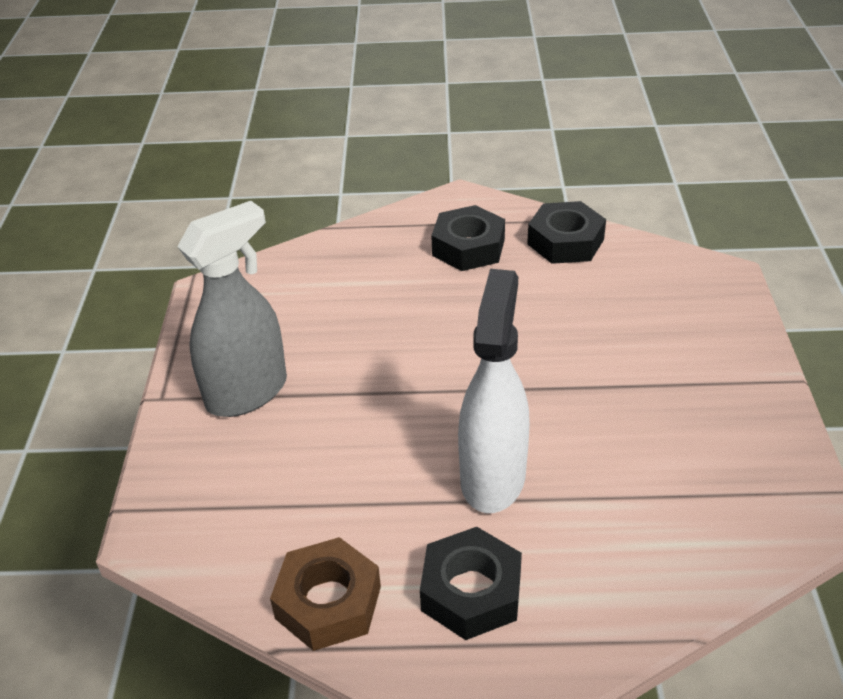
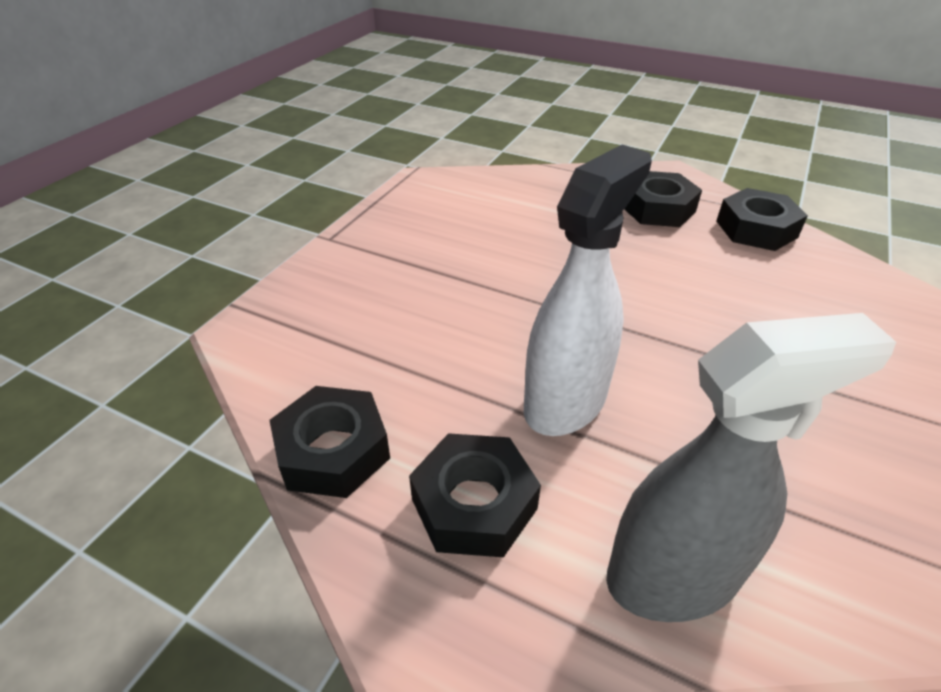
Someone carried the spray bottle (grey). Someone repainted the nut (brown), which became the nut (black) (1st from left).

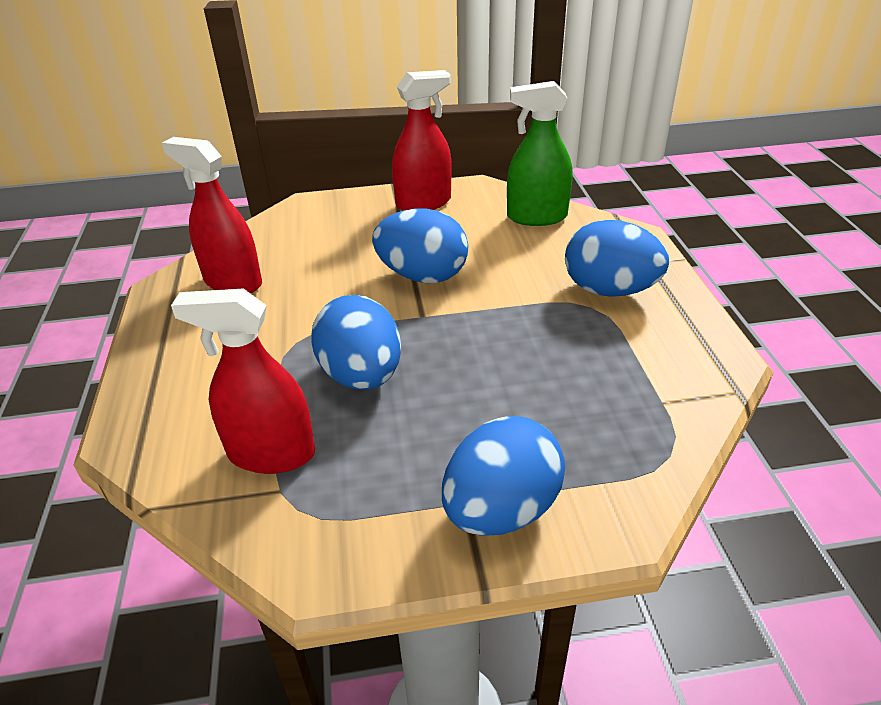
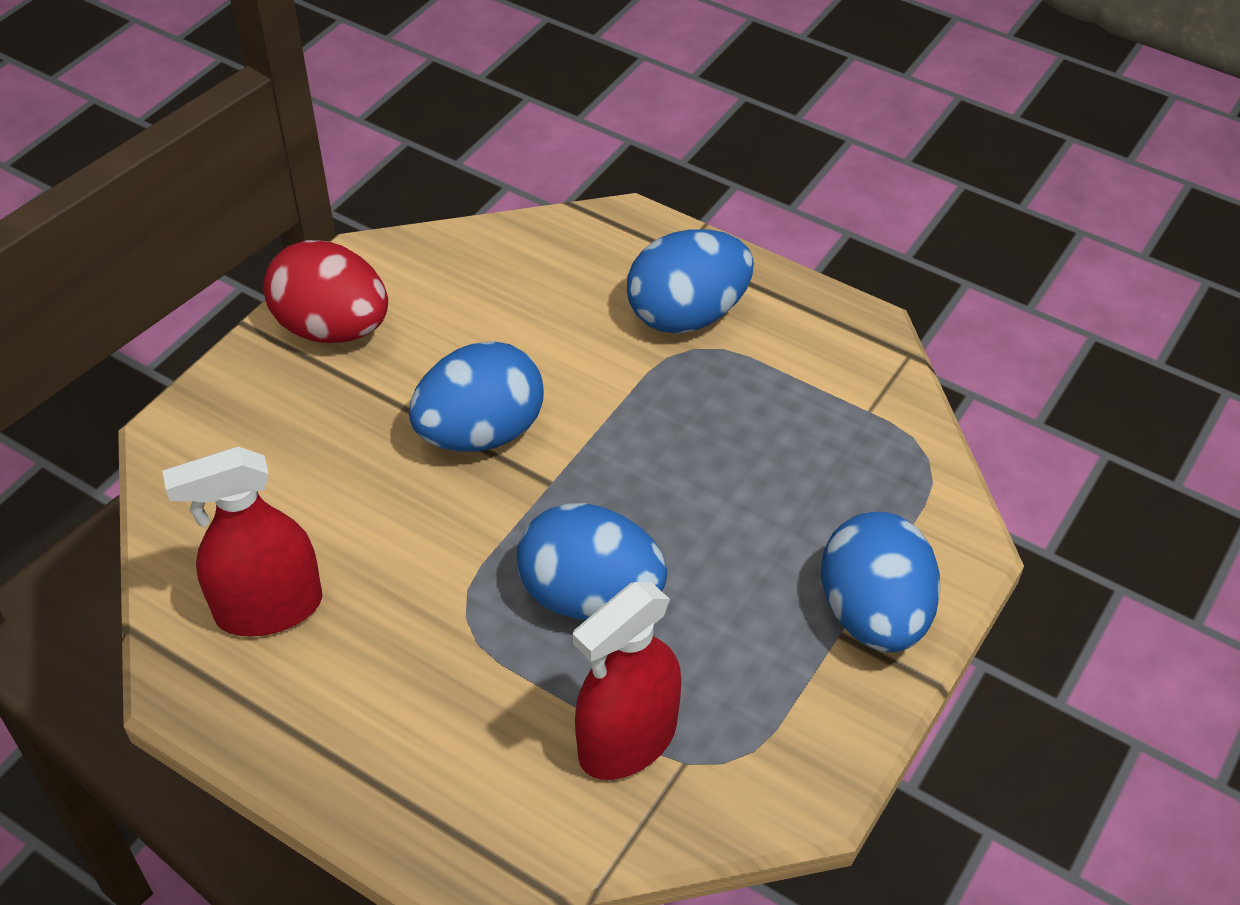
Someone took away the spray bottle (green). Someone swapped the spray bottle (red) (3rd from left) for the egg (red).

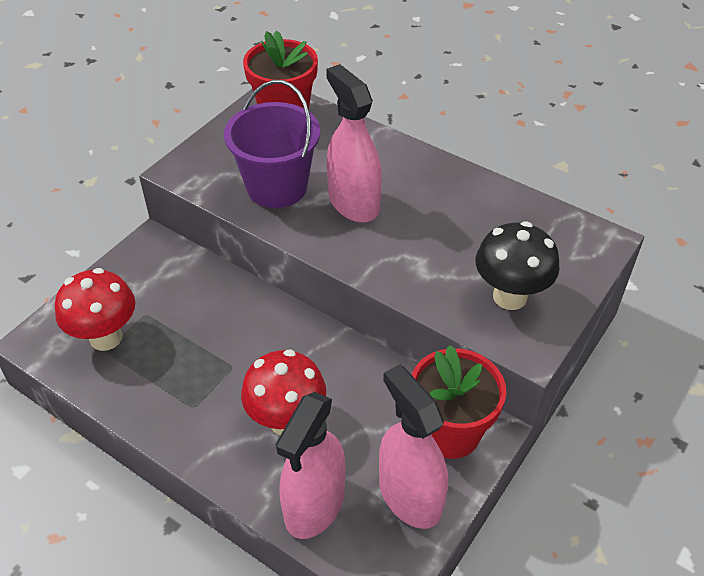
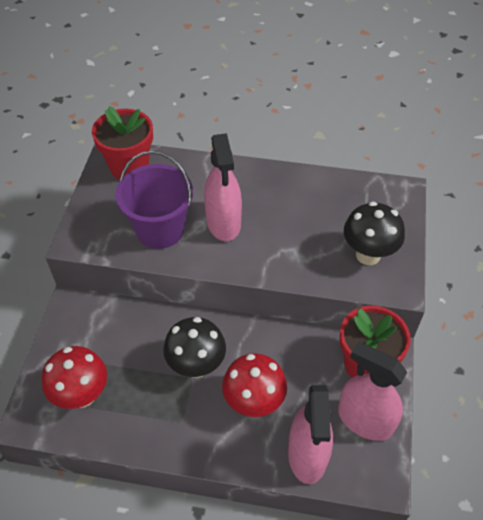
Someone put down the mushroom (black) (1st from left). Someone rotated the spray bottle (pink) (2nd from left in the first image) by 135 degrees counterclockwise.

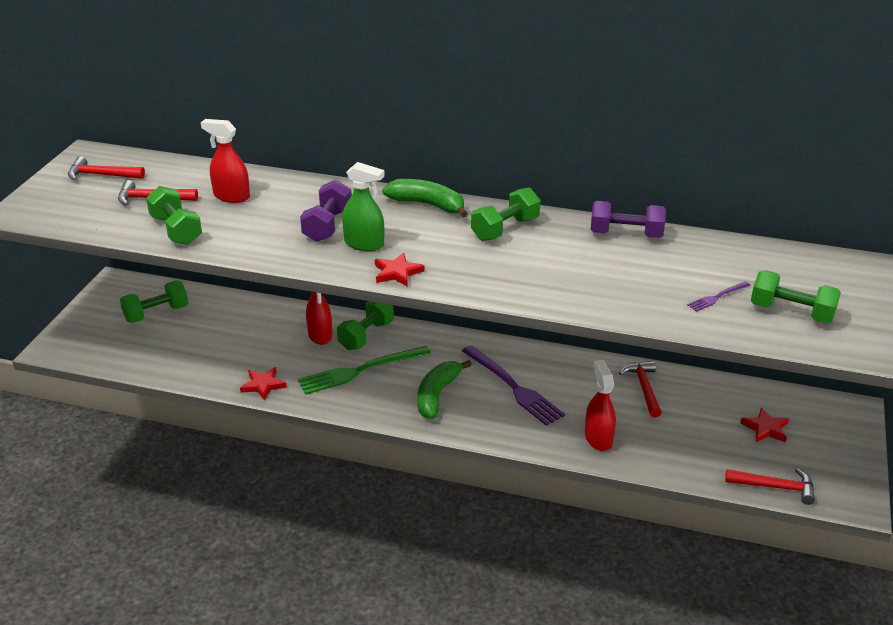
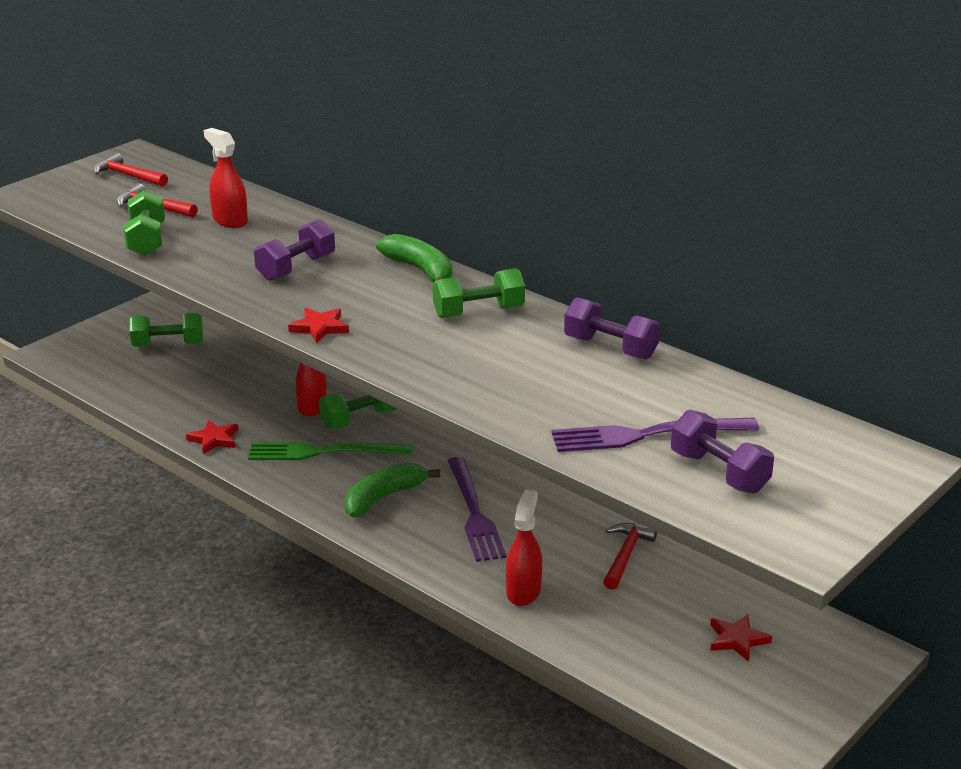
Someone took away the spray bottle (green). Someone took away the hammer (red) (4th from left). Someone repainted the dumbbell (green) (5th from left), which became the dumbbell (purple) (3rd from left). Someone scaled the fork (purple) (2nd from left) by 2.13.

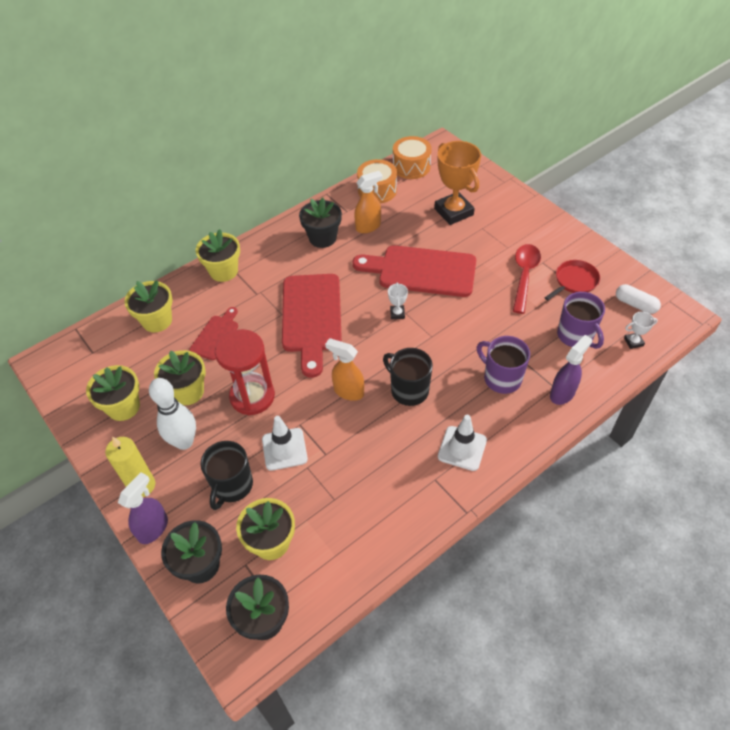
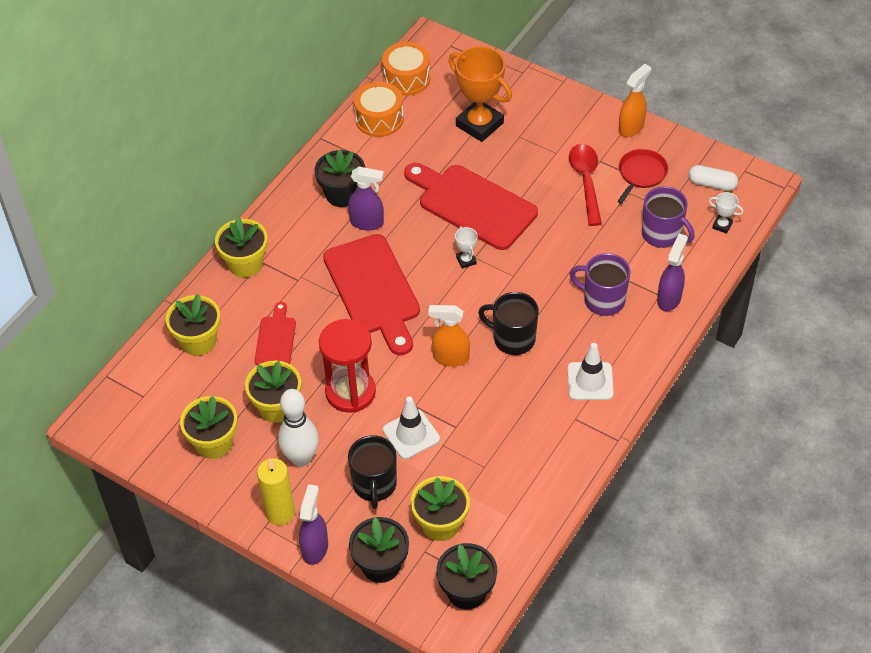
Someone put down the spray bottle (purple) (2nd from left). Someone carried the spray bottle (orange) (2nd from left). Someone rotated the cutting board (red) (3rd from left) by 45 degrees clockwise. Someone rotated the trophy (white) (2nd from left) by 60 degrees clockwise.

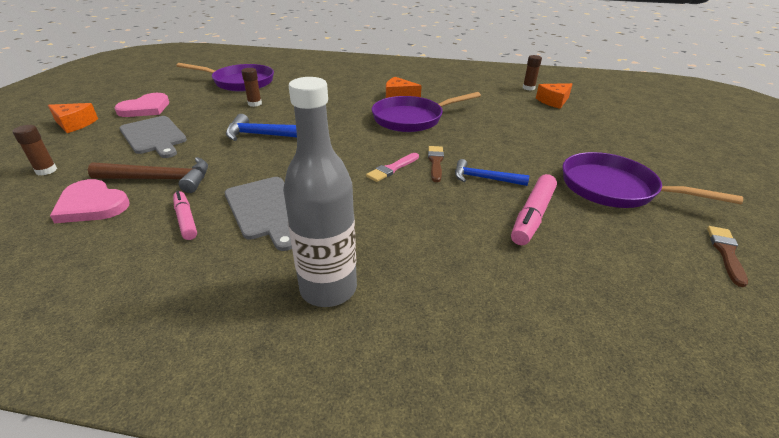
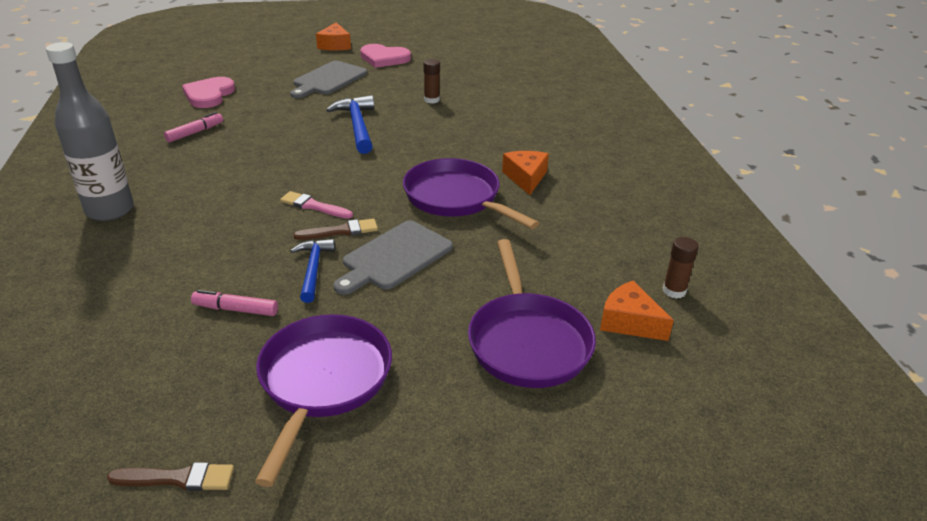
Someone took away the glue stick (brown) (1st from left). Someone took away the hammer (brown). Someone carried the pan (purple) (1st from left in the first image). Someone carried the cutting board (grey) (2nd from left). Someone scaled the marker (pink) (2nd from left) by 0.65.

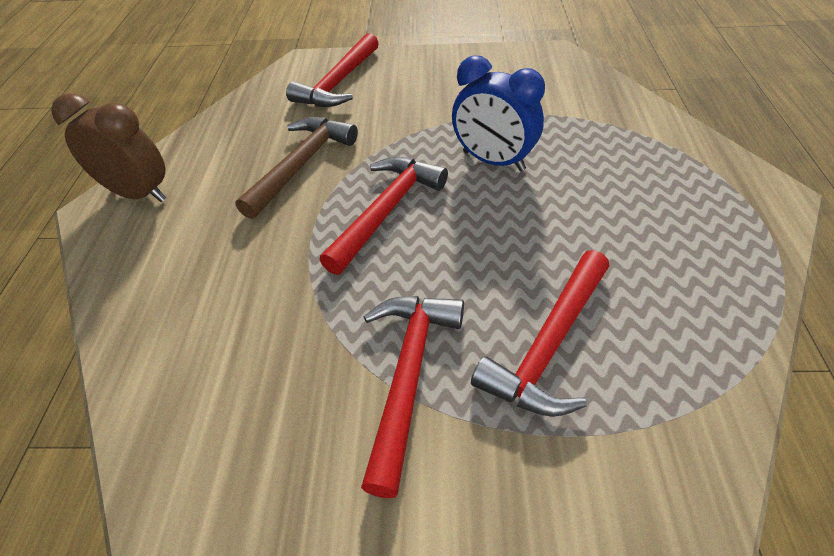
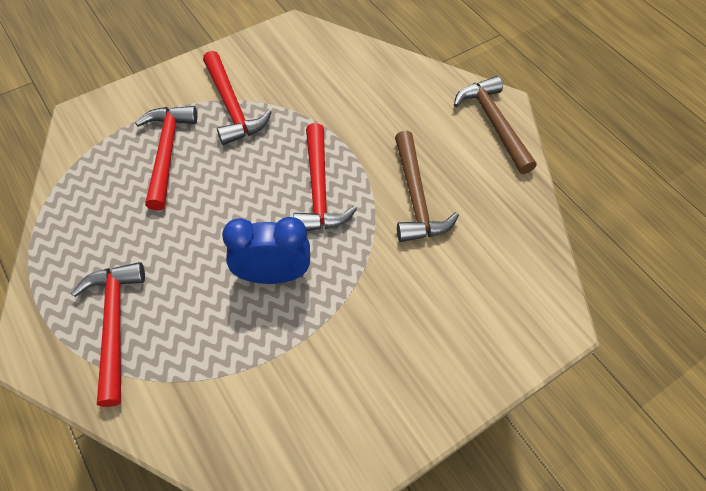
Someone carried the hammer (red) (1st from left). Someone swapped the clock (brown) for the hammer (brown) (2nd from left).

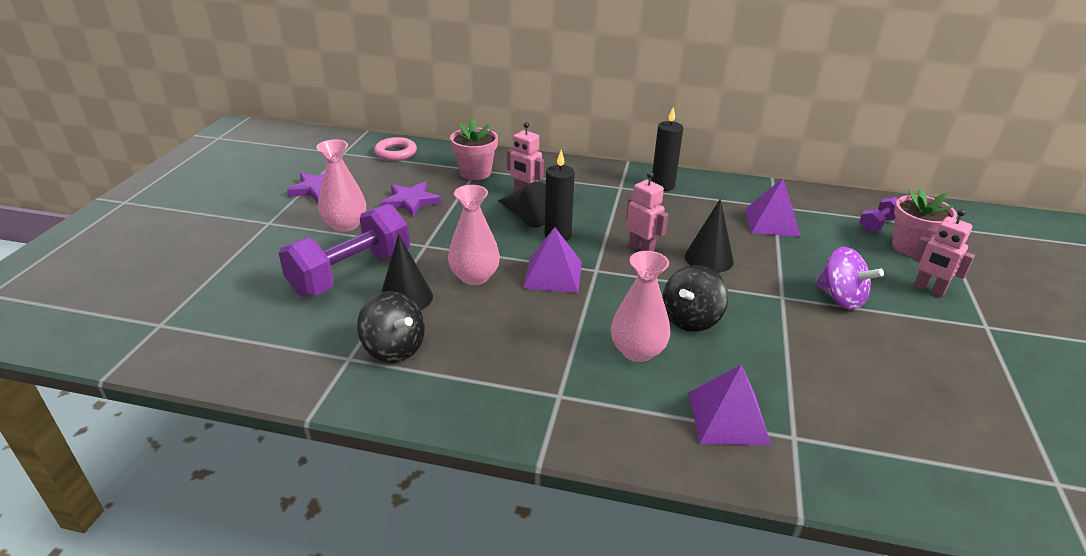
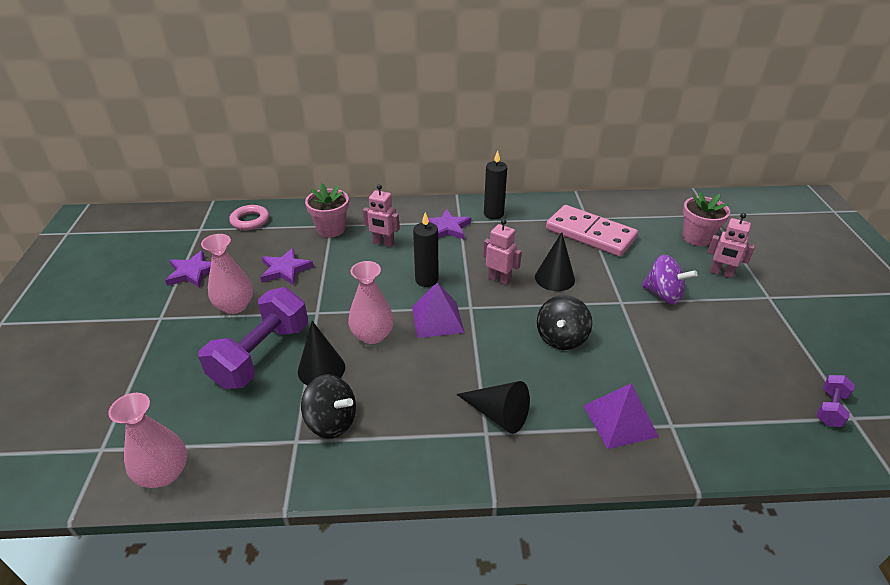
Someone put down the star (purple) (3rd from left). Someone carried the cone (black) (2nd from left). Someone carried the vase (pink) (3rd from left in the first image). Someone carried the dumbbell (purple) (2nd from left). Someone swapped the pyramid (purple) (3rd from left) for the domino (pink).

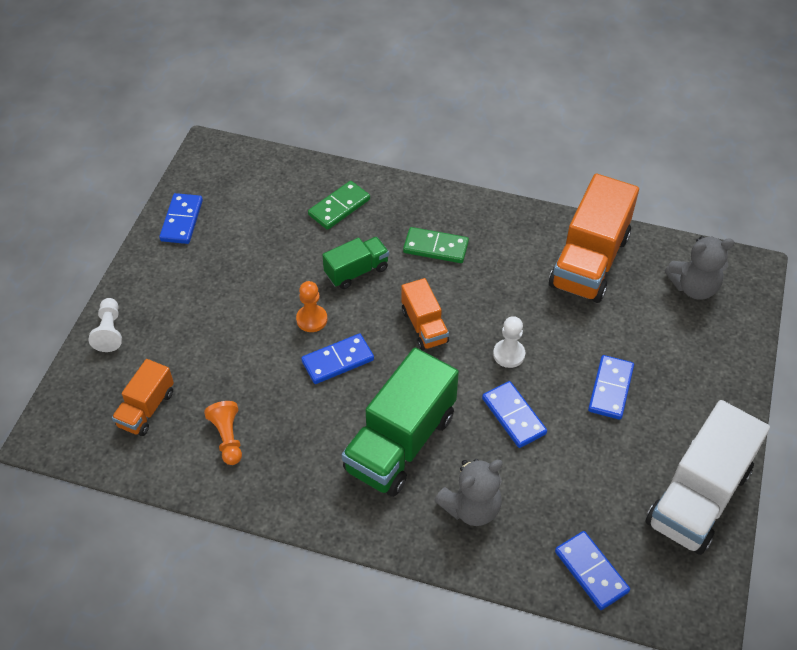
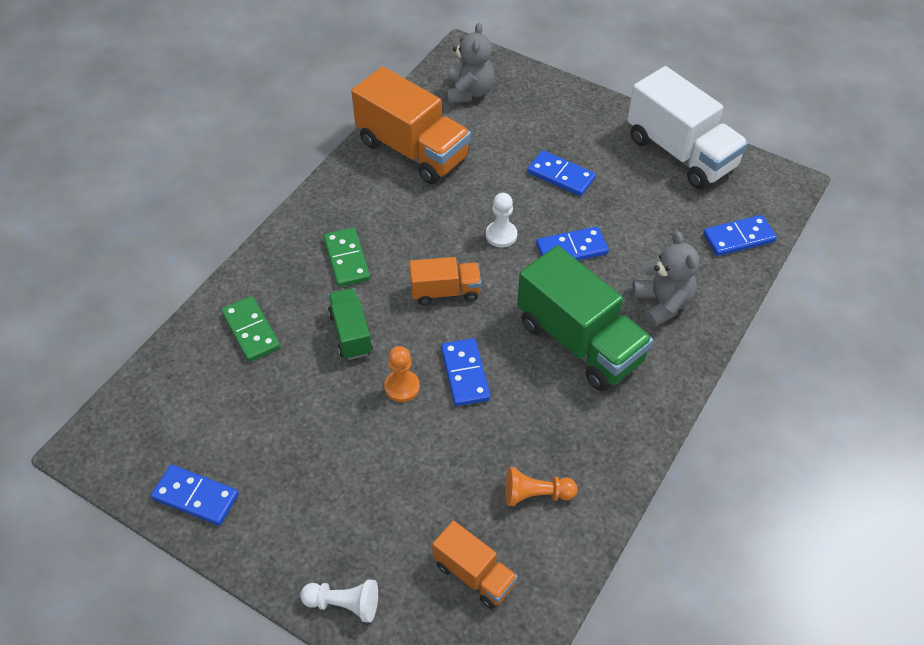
Someone rotated the domino (green) (2nd from left) by 45 degrees counterclockwise.

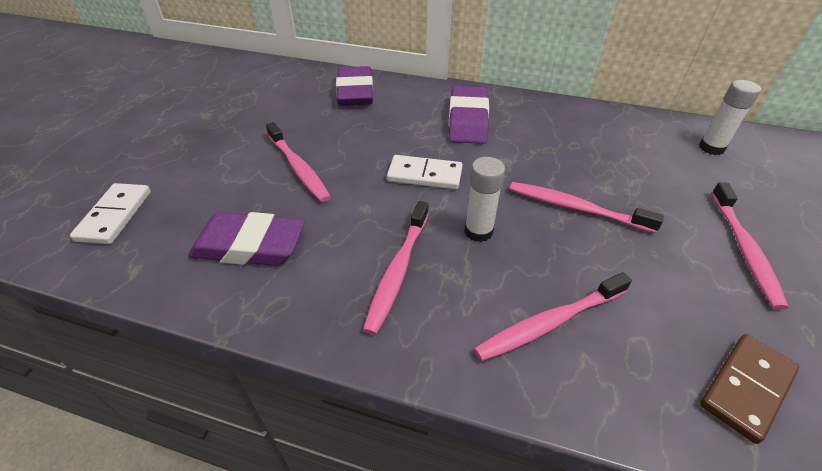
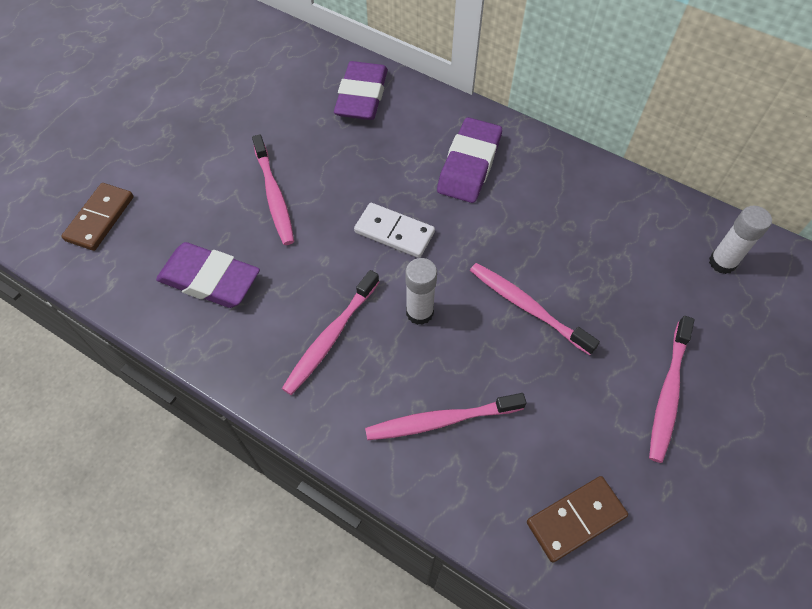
Someone repainted the domino (white) (1st from left), which became the domino (brown) (1st from left).

